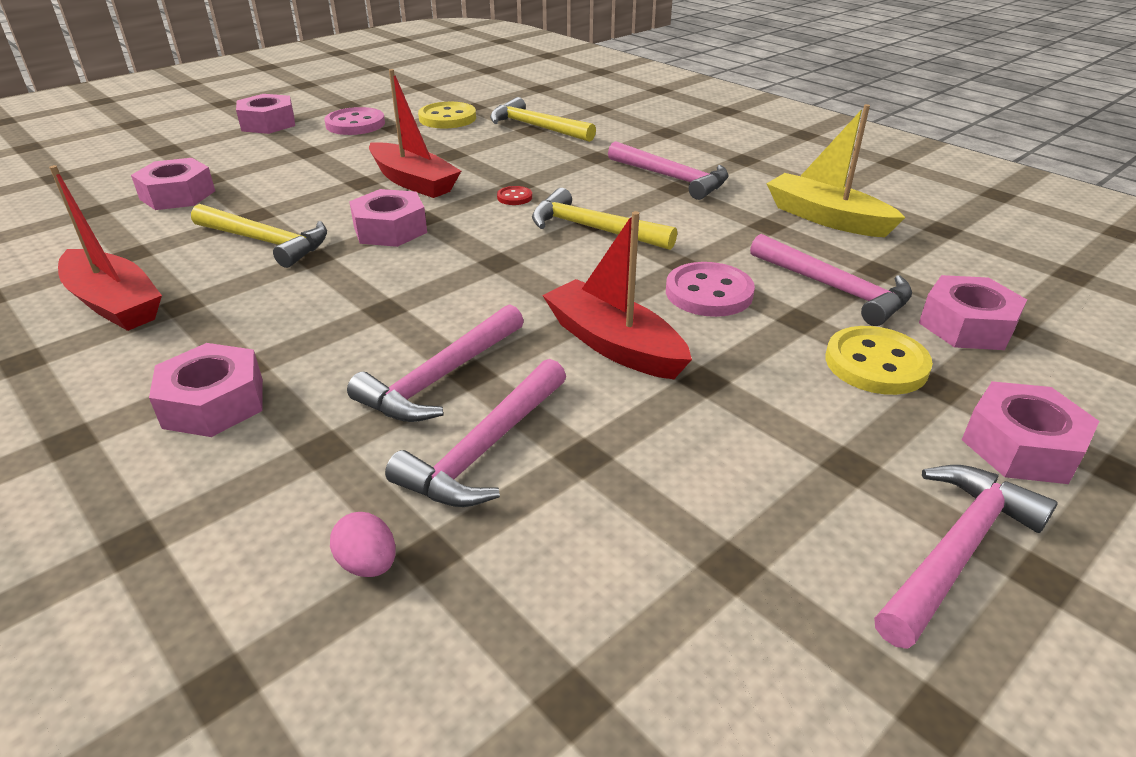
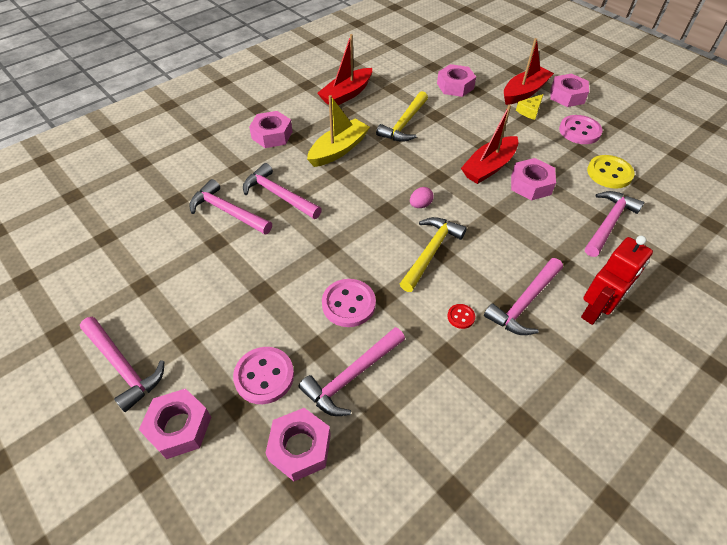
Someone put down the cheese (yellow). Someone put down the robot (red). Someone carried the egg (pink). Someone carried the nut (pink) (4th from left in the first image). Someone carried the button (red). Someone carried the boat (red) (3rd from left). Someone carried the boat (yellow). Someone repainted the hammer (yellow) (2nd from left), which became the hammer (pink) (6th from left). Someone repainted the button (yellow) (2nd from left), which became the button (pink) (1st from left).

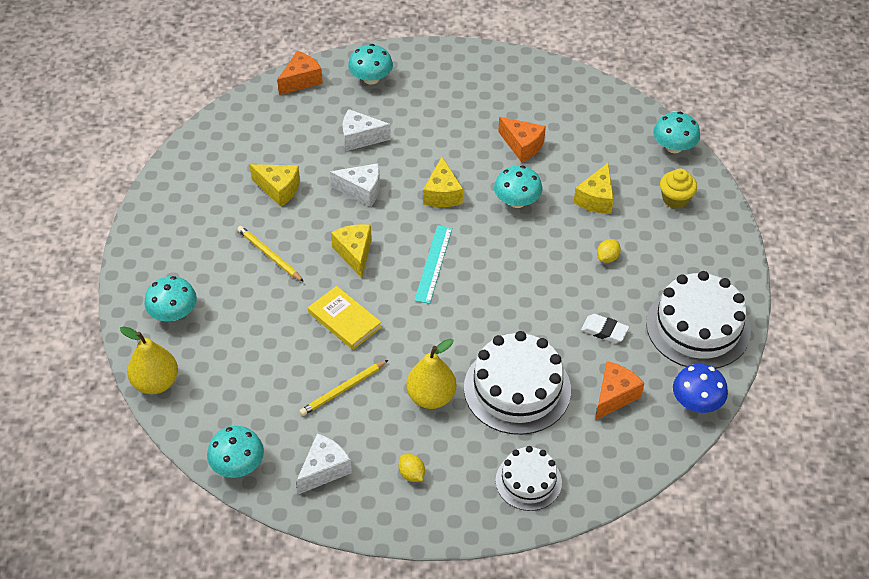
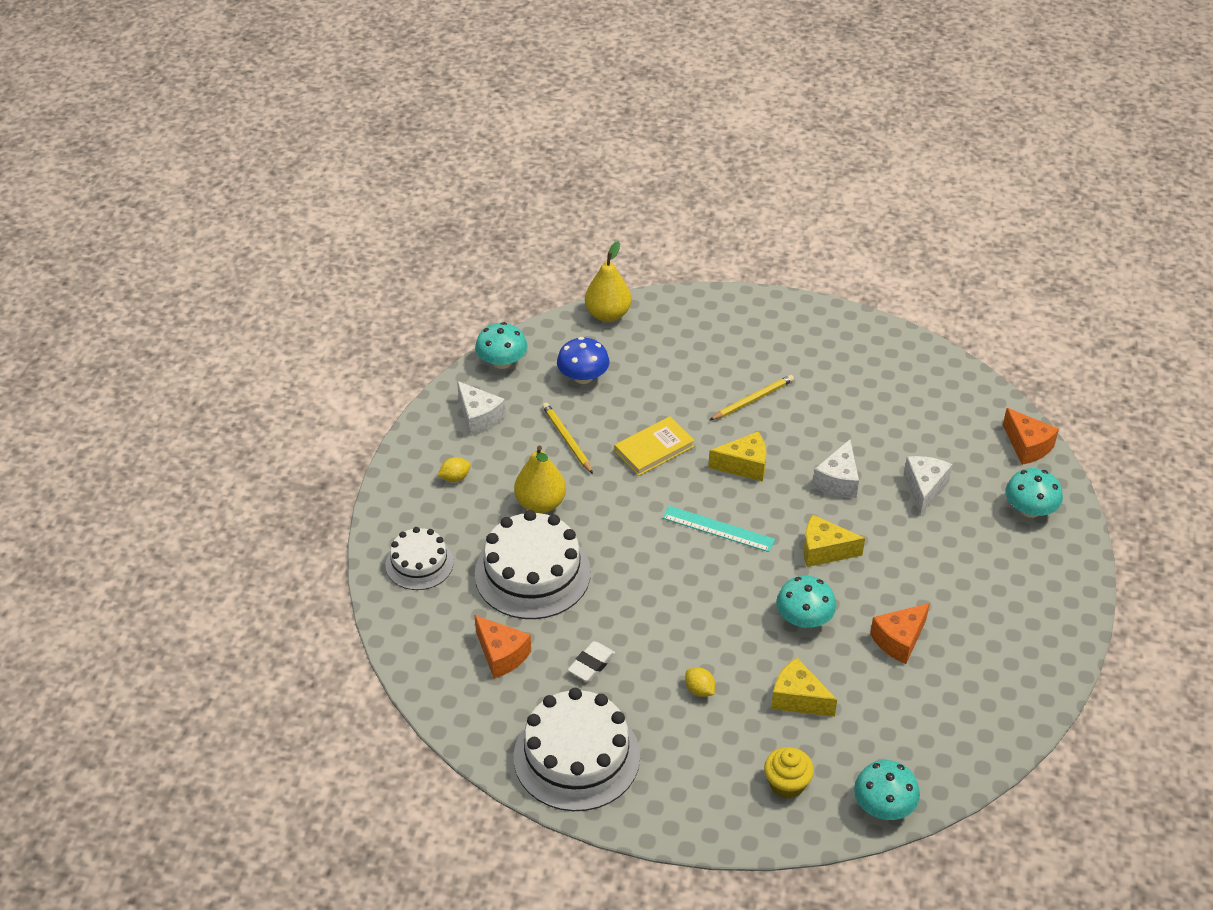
Someone took away the mushroom (turquoise) (1st from left). Someone took away the cheese (yellow) (1st from left). Someone carried the mushroom (blue).

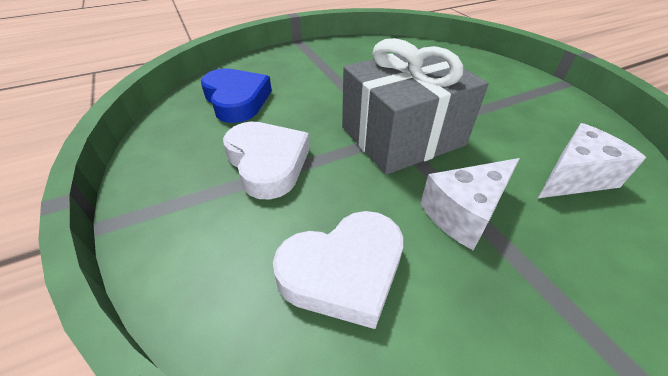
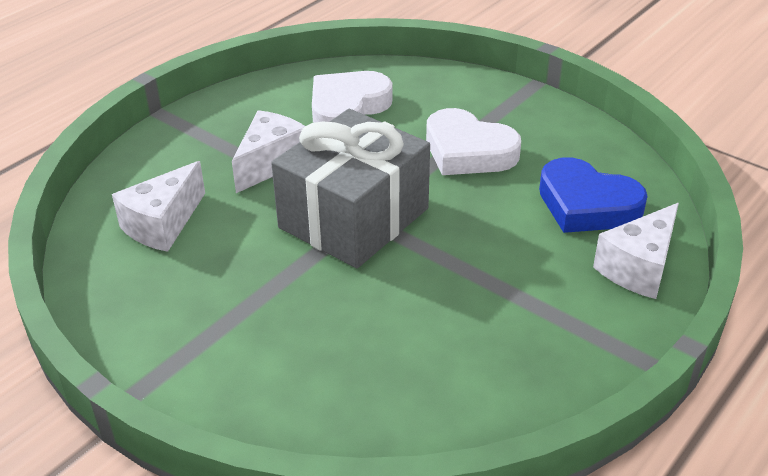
Someone put down the cheese (white) (3rd from left).

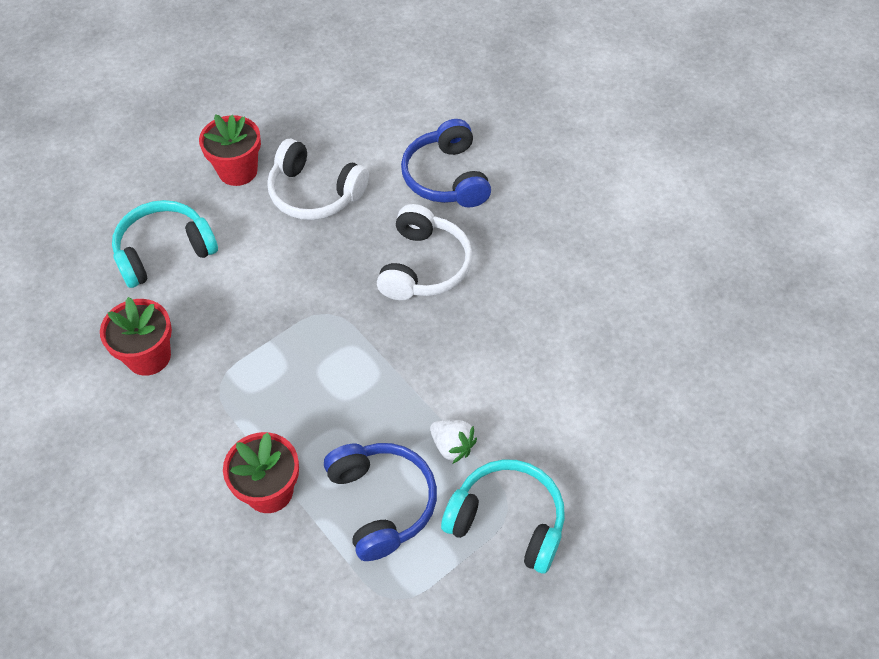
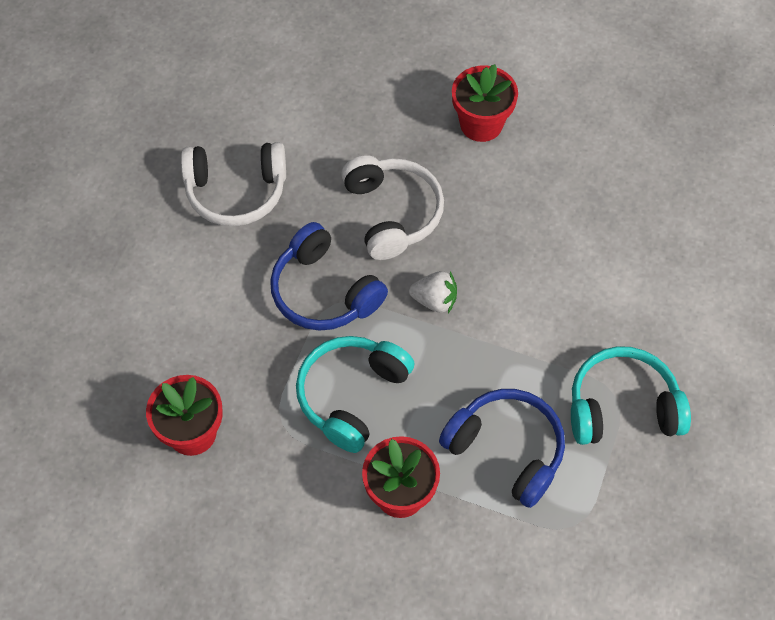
Someone carried the headphones (turquoise) (1st from left). Someone carried the flower pot (red) (2nd from left in the first image). Someone carried the headphones (blue) (2nd from left in the first image). Someone carried the strawberry (white).

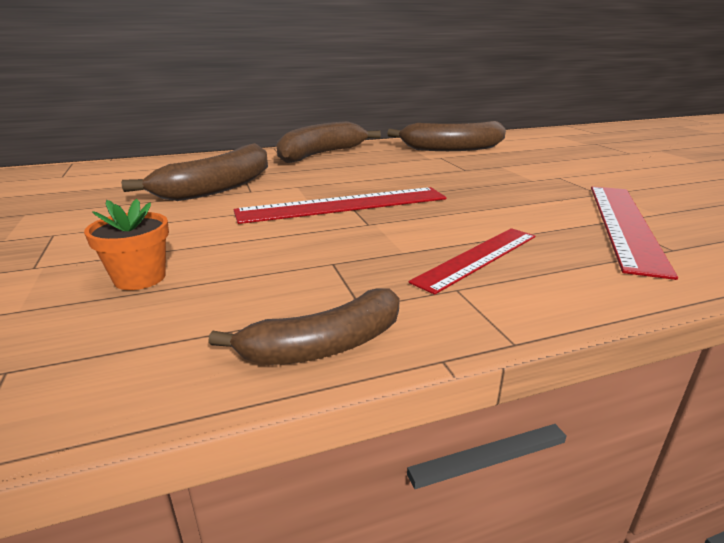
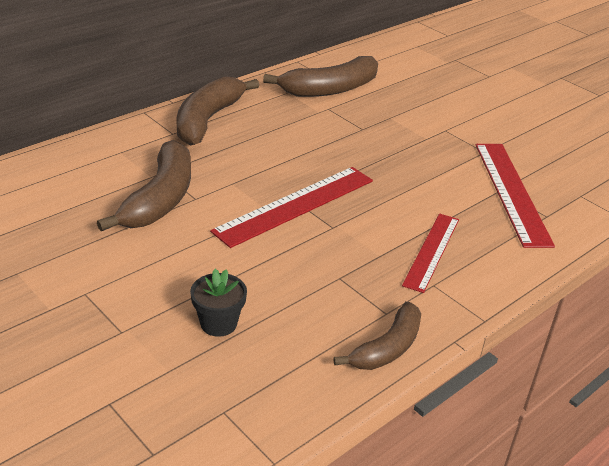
Someone repainted the flower pot (orange), which became the flower pot (black).

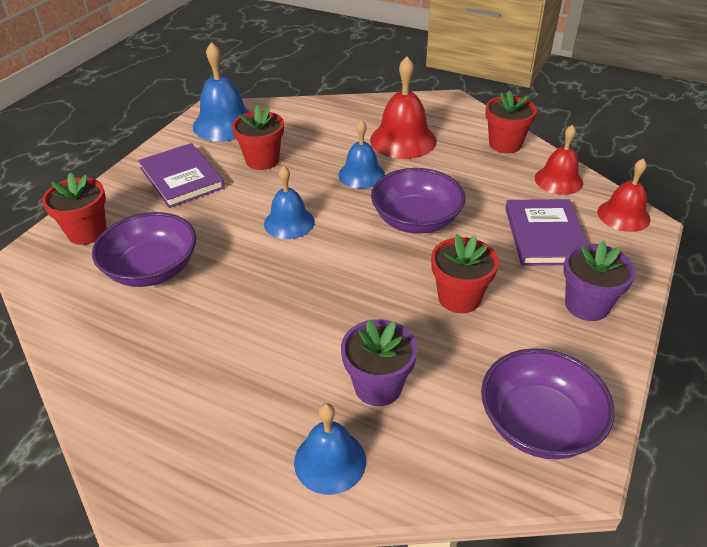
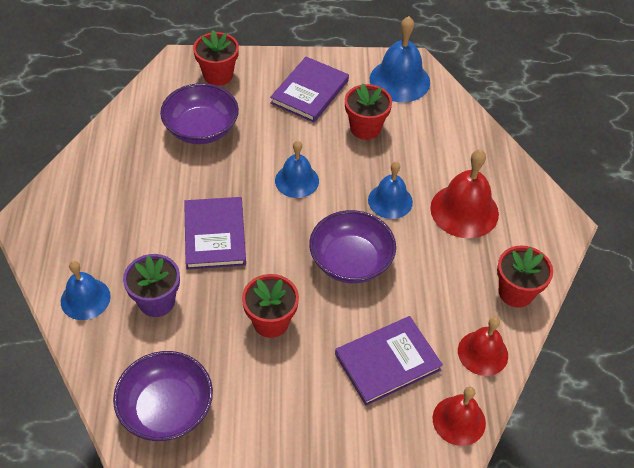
Someone took away the flower pot (purple) (2nd from left). Someone put down the book (purple) (1st from left).

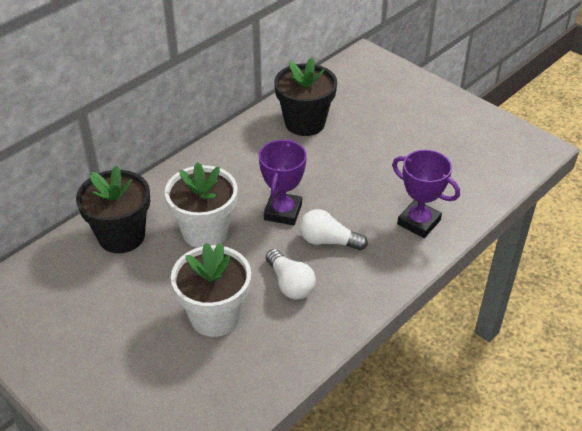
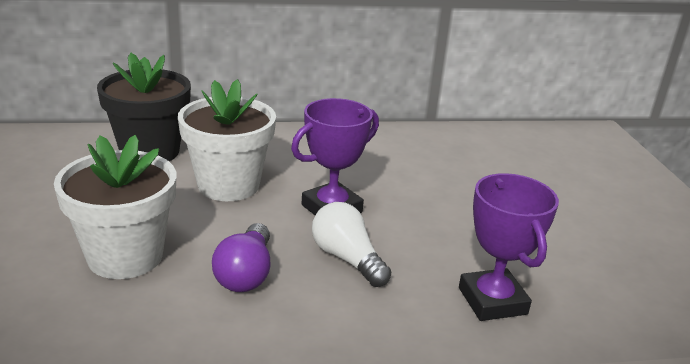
Someone took away the flower pot (black) (2nd from left). Someone repainted the light bulb (white) (1st from left), which became the light bulb (purple).

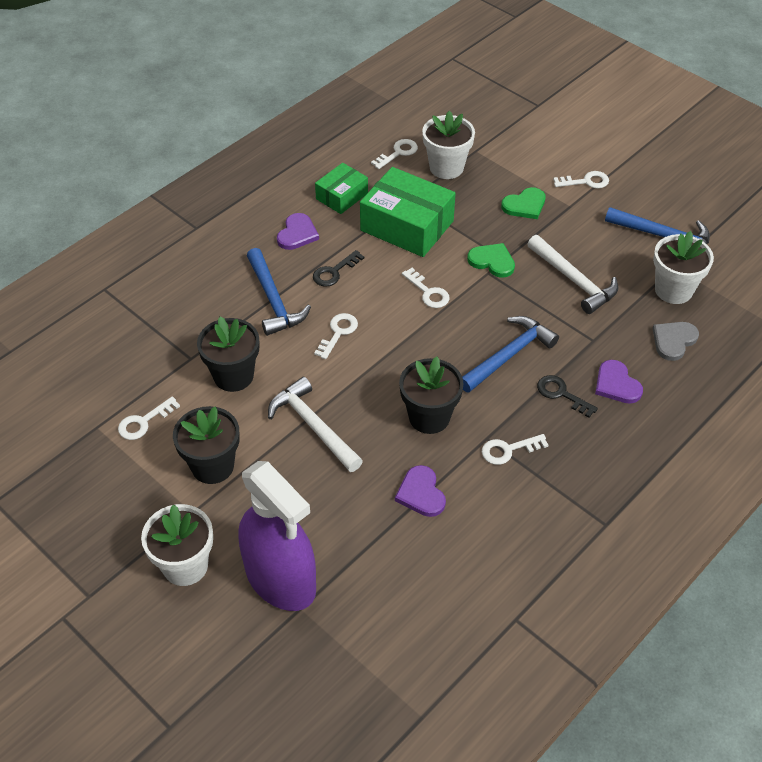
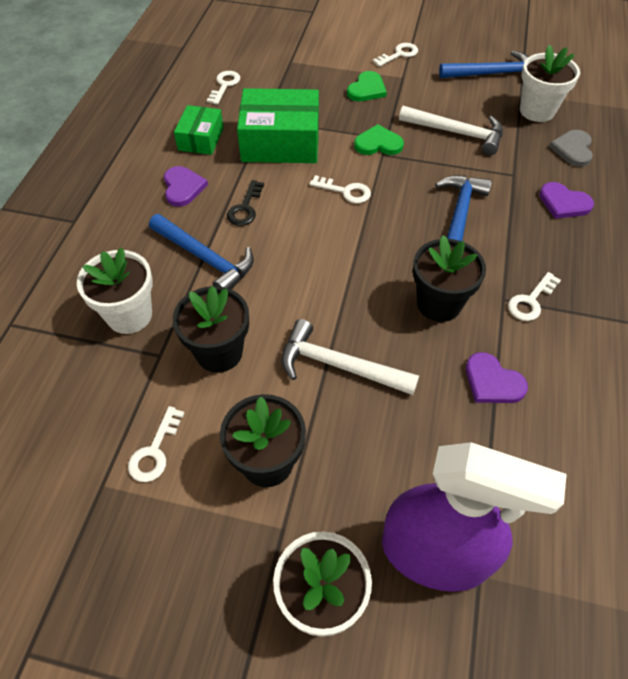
Someone took away the key (white) (2nd from left). Someone took away the key (black) (2nd from left). Someone carried the flower pot (white) (2nd from left in the first image).

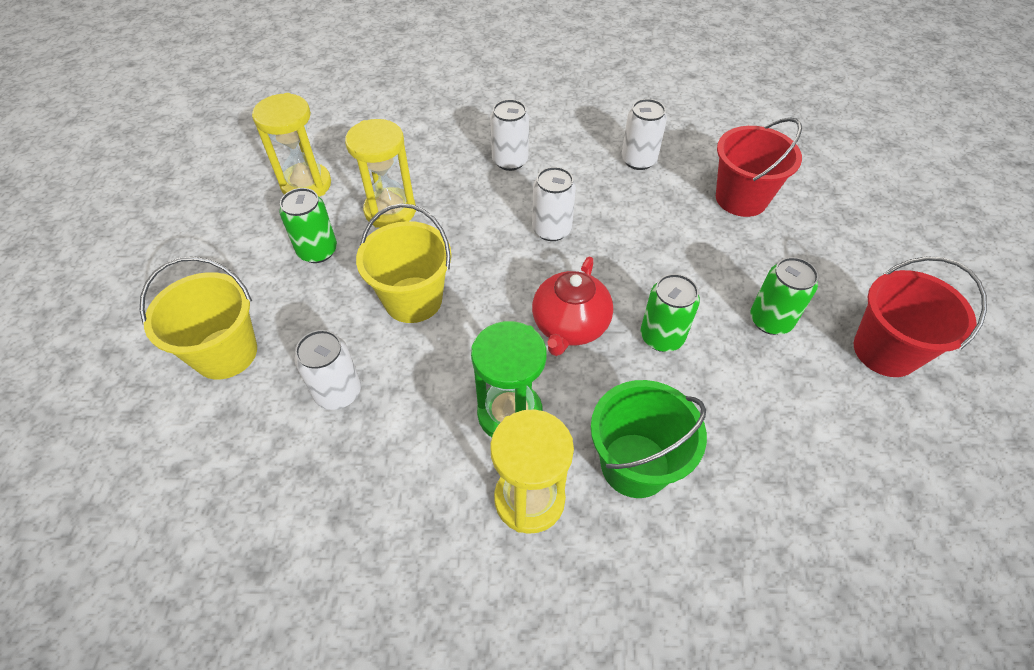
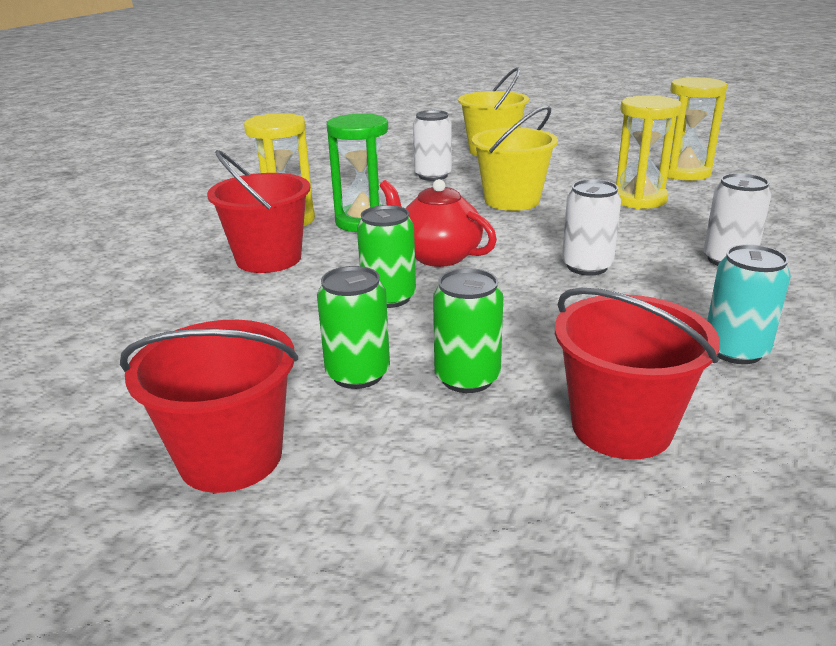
Someone carried the can (green) (1st from left in the first image). Someone repainted the bucket (green), which became the bucket (red) (2nd from left). Someone repainted the can (white) (4th from left), which became the can (turquoise).

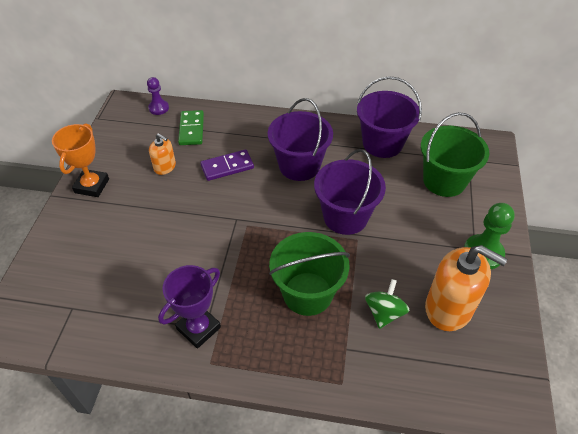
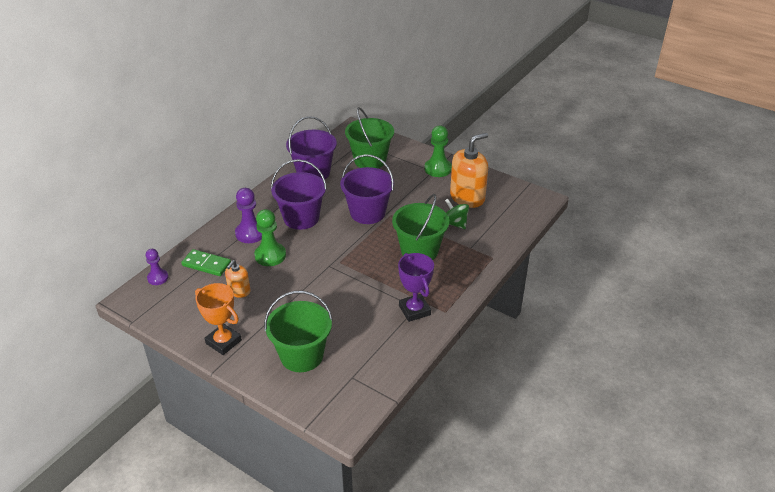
Someone put down the pawn (purple) (2nd from left). Someone put down the bucket (green) (1st from left). Someone swapped the domino (purple) for the pawn (green) (1st from left). Someone rotated the soap dispenser (orange) (1st from left) by 150 degrees clockwise.

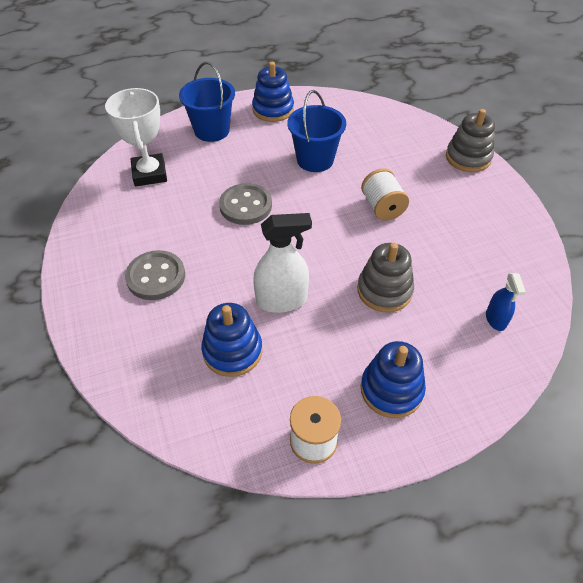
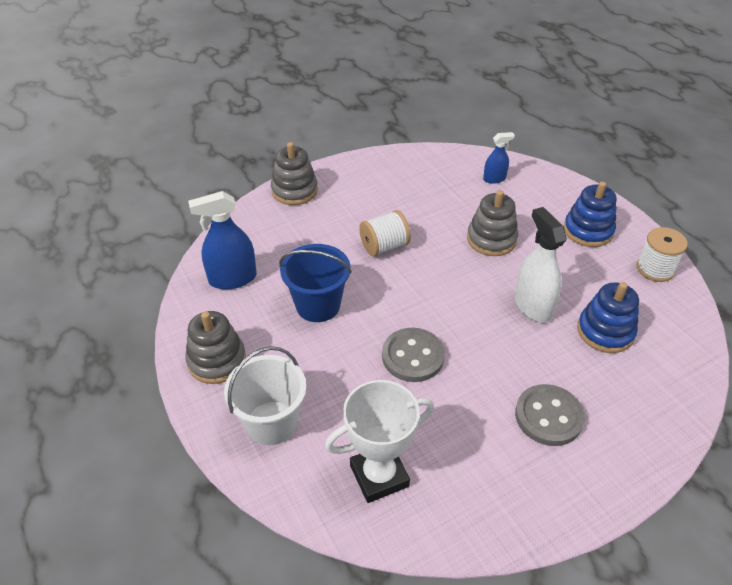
Someone put down the spray bottle (blue) (1st from left). Someone repainted the bucket (blue) (1st from left), which became the bucket (white). Someone repainted the stacking toy (blue) (2nd from left), which became the stacking toy (grey) (1st from left).

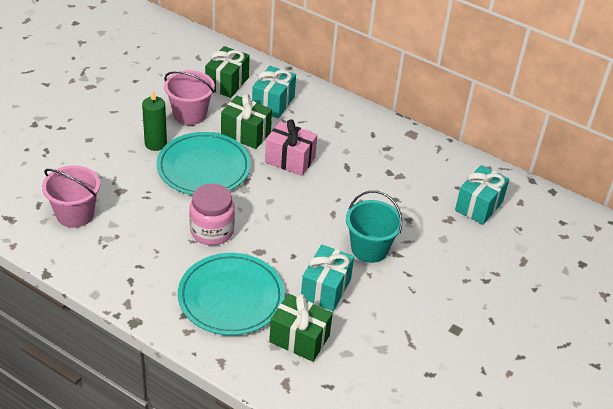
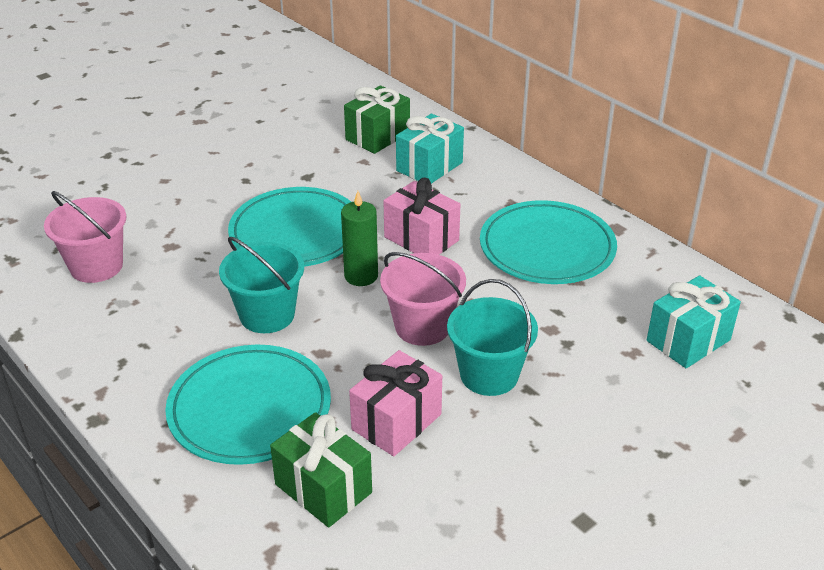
Someone took away the gift (green) (2nd from left). Someone put down the plate (turquoise) (3rd from left). Someone carried the candle (green). Someone carried the bucket (pink) (2nd from left). Someone swapped the jar (pink) for the bucket (turquoise) (1st from left). Someone repainted the gift (turquoise) (2nd from left), which became the gift (pink) (1st from left).

